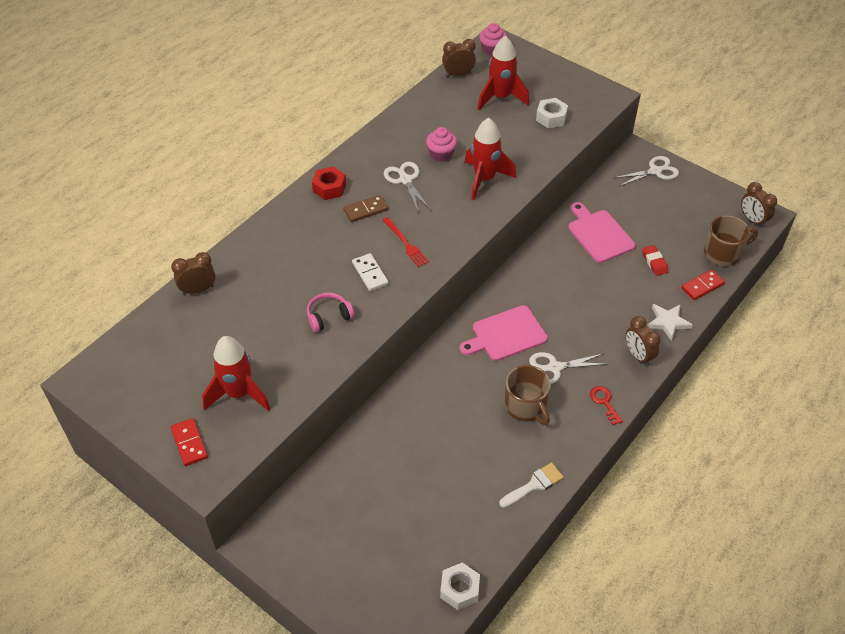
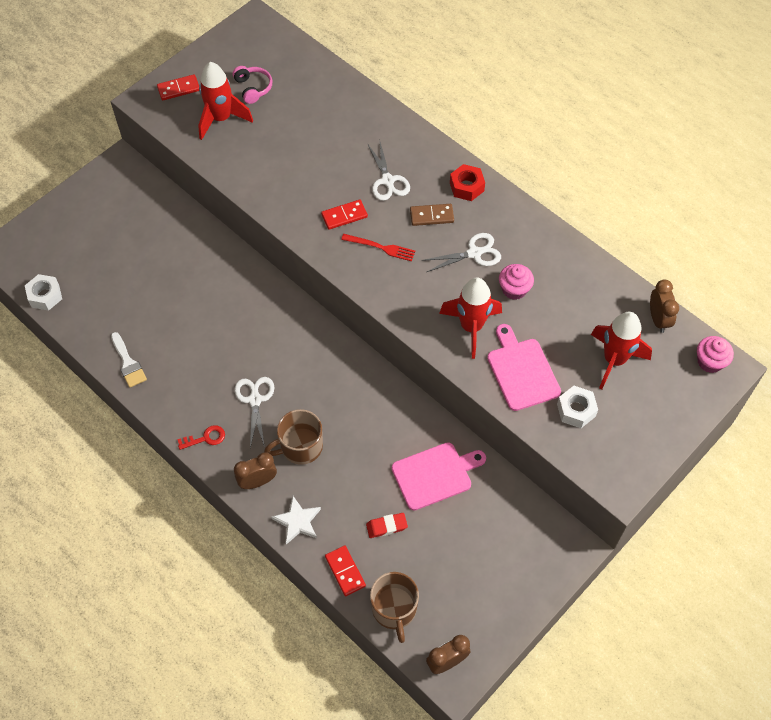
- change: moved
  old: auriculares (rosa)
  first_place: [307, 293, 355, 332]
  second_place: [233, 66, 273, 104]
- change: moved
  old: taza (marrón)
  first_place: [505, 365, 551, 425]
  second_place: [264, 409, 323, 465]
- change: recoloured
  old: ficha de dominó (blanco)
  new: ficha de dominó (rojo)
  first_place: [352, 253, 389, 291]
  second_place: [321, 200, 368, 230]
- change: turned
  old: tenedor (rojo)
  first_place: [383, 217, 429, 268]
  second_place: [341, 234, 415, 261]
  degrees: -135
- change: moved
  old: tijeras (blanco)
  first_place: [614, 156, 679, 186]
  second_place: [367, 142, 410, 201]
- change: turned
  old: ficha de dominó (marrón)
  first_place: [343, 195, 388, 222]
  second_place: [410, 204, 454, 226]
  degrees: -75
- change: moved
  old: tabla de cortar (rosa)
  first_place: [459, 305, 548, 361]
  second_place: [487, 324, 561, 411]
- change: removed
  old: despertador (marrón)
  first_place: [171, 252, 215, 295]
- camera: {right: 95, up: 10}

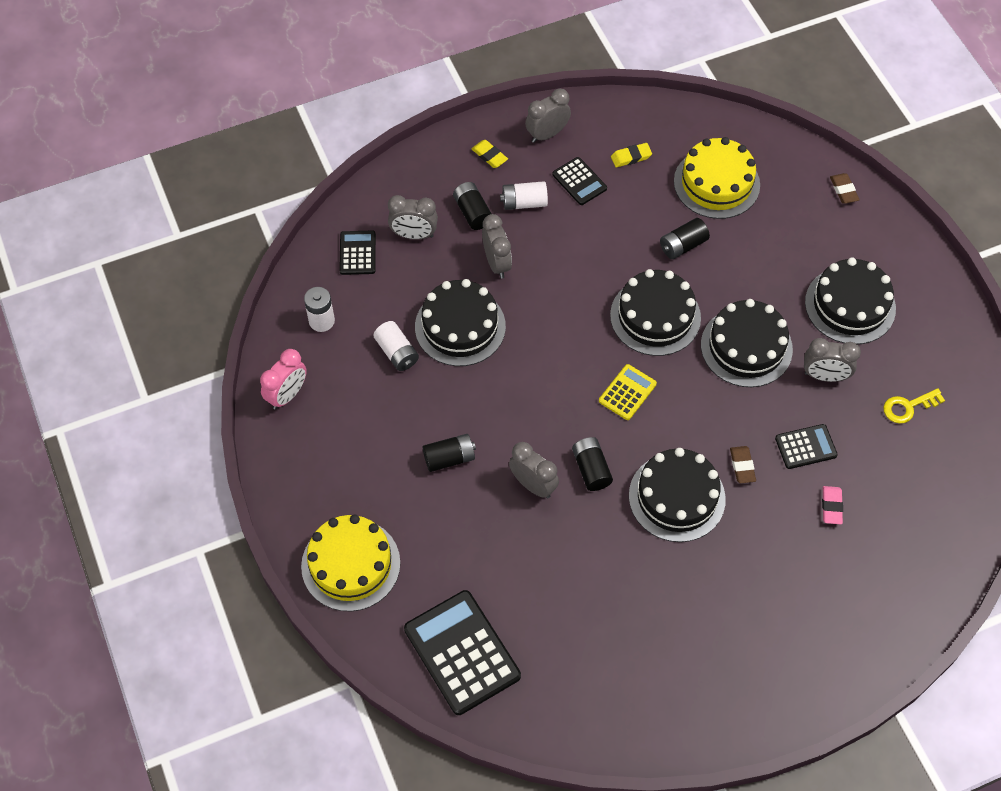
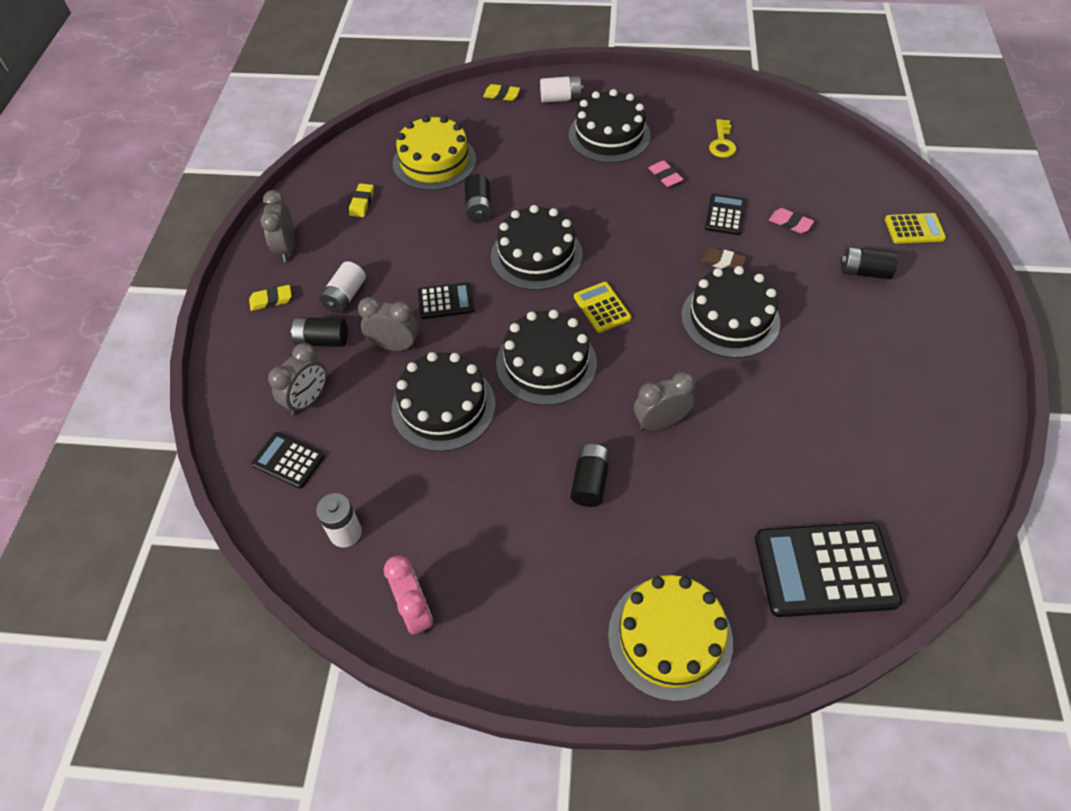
- change: moved
  old: calculadora (negro)
  first_place: [552, 157, 607, 205]
  second_place: [418, 282, 475, 319]
- change: recoloured
  old: goma de borrar (marrón)
  new: goma de borrar (amarillo)
  first_place: [830, 173, 859, 204]
  second_place: [483, 84, 520, 101]
- change: moved
  old: tarta (negro)
  first_place: [701, 299, 793, 387]
  second_place: [496, 310, 597, 406]
- change: moved
  old: pila (blanco)
  first_place: [373, 321, 419, 371]
  second_place: [540, 76, 583, 103]
- change: replaced
  old: despertador (gris)
  new: goma de borrar (rosa)
  first_place: [804, 338, 861, 382]
  second_place: [648, 160, 684, 187]
- change: moved
  old: pila (negro)
  first_place: [572, 437, 613, 491]
  second_place: [840, 247, 898, 279]
- change: added
  new: calculadora (amarillo)
  second_place: [885, 213, 946, 243]
- camera: {right: -60, up: -5}

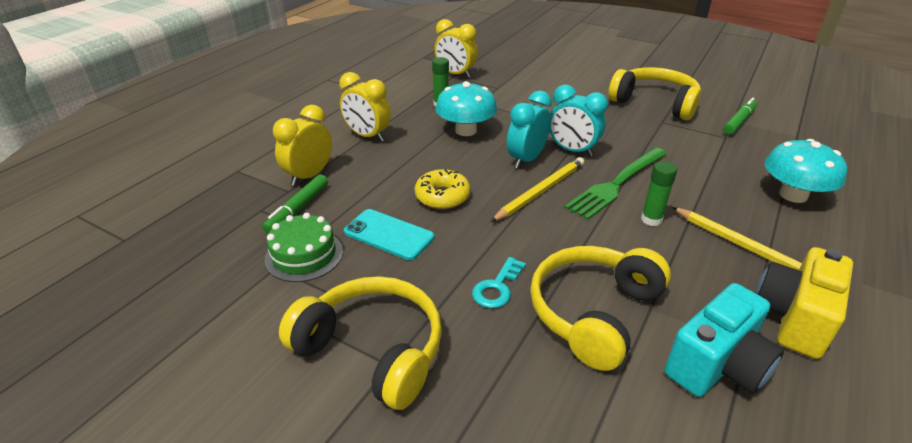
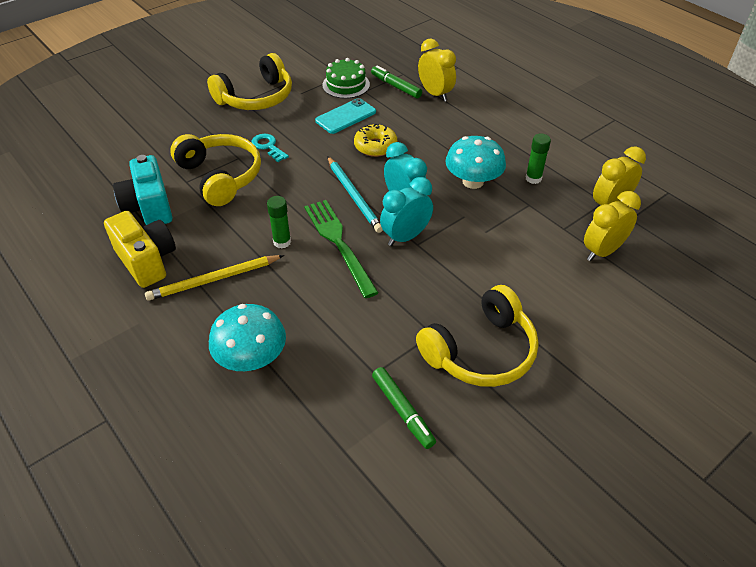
- change: recoloured
  old: lápiz (amarillo)
  new: lápiz (turquesa)
  first_place: [491, 157, 584, 222]
  second_place: [327, 156, 383, 233]
- change: moved
  old: despertador (amarillo)
  first_place: [339, 72, 391, 142]
  second_place: [584, 191, 641, 261]
- camera: {right: 110, up: 10}

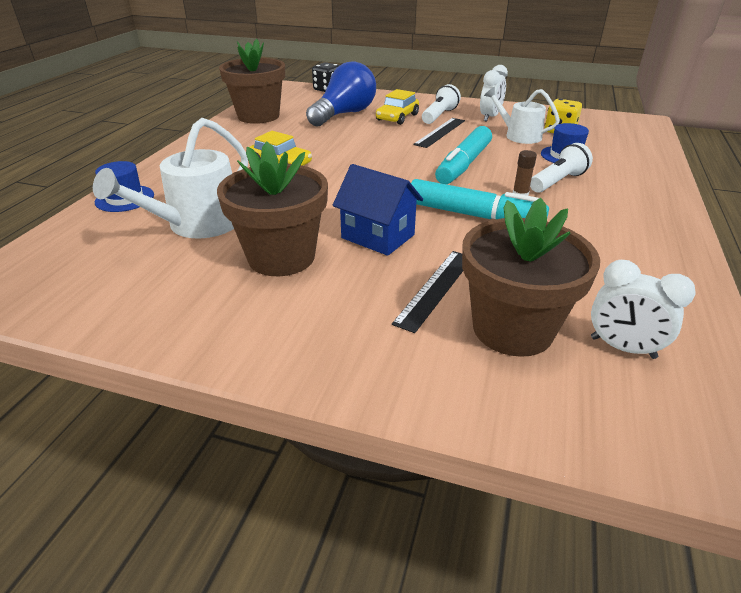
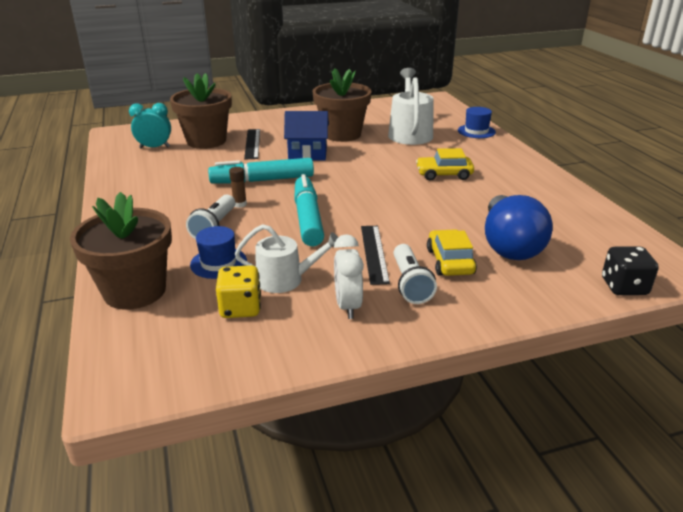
- change: moved
  old: maceta (marrón)
  first_place: [219, 39, 285, 124]
  second_place: [70, 192, 172, 310]
- change: recoloured
  old: despertador (blanco)
  new: despertador (turquesa)
  first_place: [591, 260, 696, 359]
  second_place: [129, 103, 171, 149]
- camera: {right: 145, up: -5}

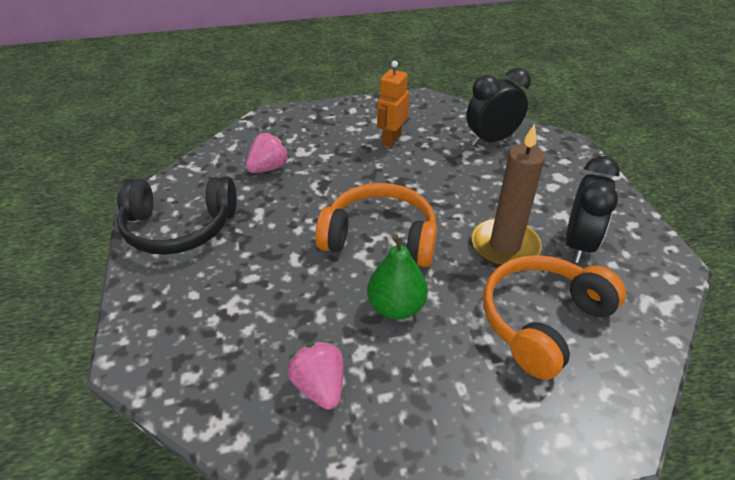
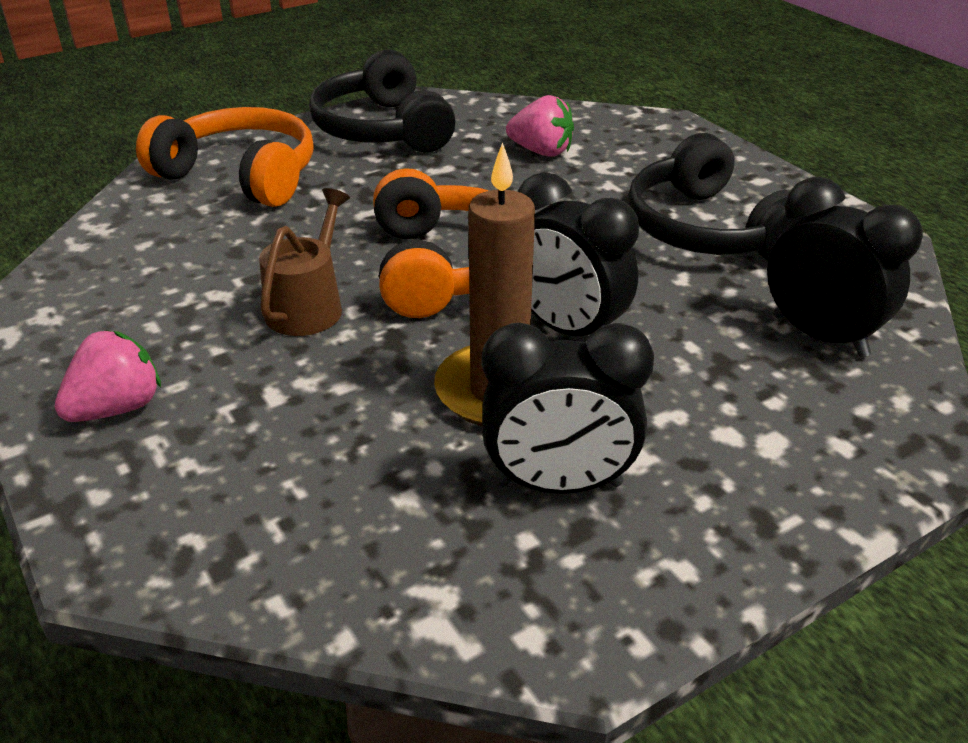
- change: moved
  old: fresa (rosa)
  first_place: [287, 341, 343, 410]
  second_place: [55, 330, 161, 422]
- change: moved
  old: auriculares (naranja)
  first_place: [483, 255, 626, 380]
  second_place: [136, 107, 314, 207]
- change: replaced
  old: pera (verde)
  new: regadera (marrón)
  first_place: [367, 235, 428, 320]
  second_place: [259, 188, 350, 336]
- change: added
  new: despertador (negro)
  second_place: [517, 172, 639, 336]
- change: replaced
  old: robot (naranja)
  new: auriculares (negro)
  first_place: [377, 61, 409, 148]
  second_place: [628, 133, 804, 261]
- camera: {right: 70, up: -5}

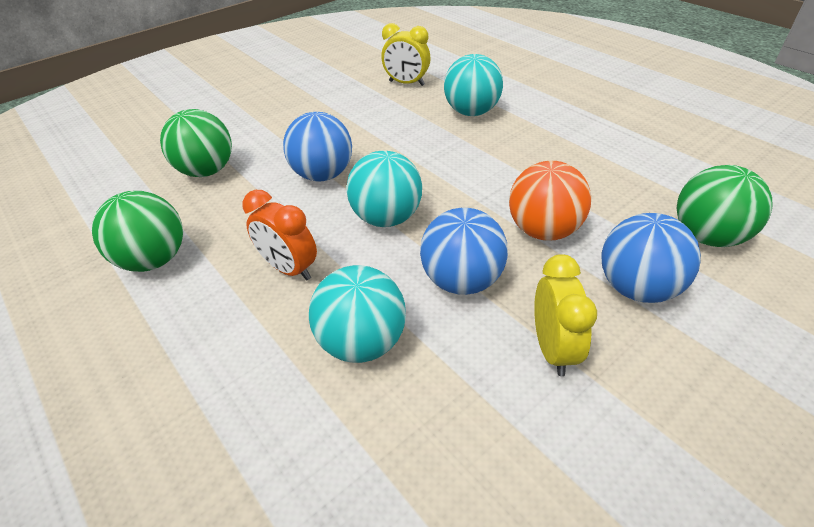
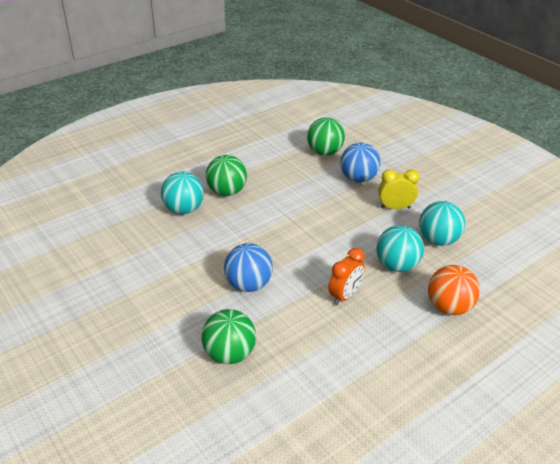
- change: moved
  old: pelota (verde)
  first_place: [92, 191, 183, 272]
  second_place: [206, 155, 247, 196]
- change: moved
  old: pelota (turquesa)
  first_place: [346, 151, 422, 227]
  second_place: [419, 201, 465, 246]
- change: moved
  old: pelota (naranja)
  first_place: [509, 161, 591, 241]
  second_place: [428, 265, 480, 315]
- change: removed
  old: despertador (amarillo)
  first_place: [381, 23, 431, 86]
- change: removed
  old: pelota (azul)
  first_place: [420, 208, 508, 295]
- camera: {right: -90, up: -5}

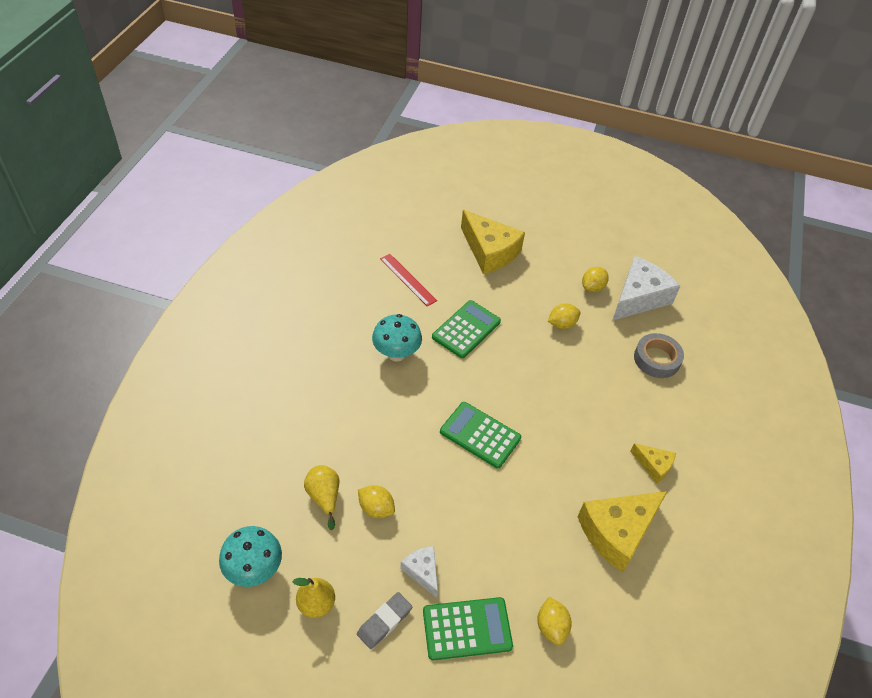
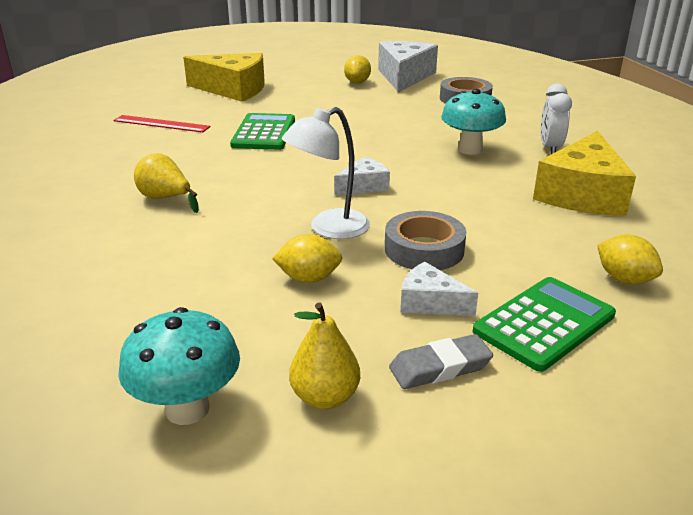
- change: moved
  old: pera (amarillo)
  first_place: [304, 465, 339, 530]
  second_place: [134, 153, 199, 213]
- change: added
  new: lámpara (blanco)
  second_place: [282, 107, 370, 239]
- change: replaced
  old: calculadora (verde)
  new: queso (blanco)
  first_place: [440, 402, 521, 468]
  second_place: [334, 157, 390, 195]
- change: added
  new: cinta adhesiva (gris)
  second_place: [385, 211, 466, 270]
- change: turned
  old: goma de borrar (gris)
  first_place: [357, 592, 412, 649]
  second_place: [389, 334, 493, 389]
  degrees: 60
- change: moved
  old: seta (turquesa)
  first_place: [372, 314, 422, 362]
  second_place: [441, 89, 506, 155]
- change: replaced
  old: queso (amarillo)
  new: despertador (blanco)
  first_place: [630, 443, 676, 484]
  second_place: [541, 84, 572, 154]
- change: removed
  old: limón (amarillo)
  first_place: [548, 303, 581, 329]
- camera: {right: -30, up: -20}

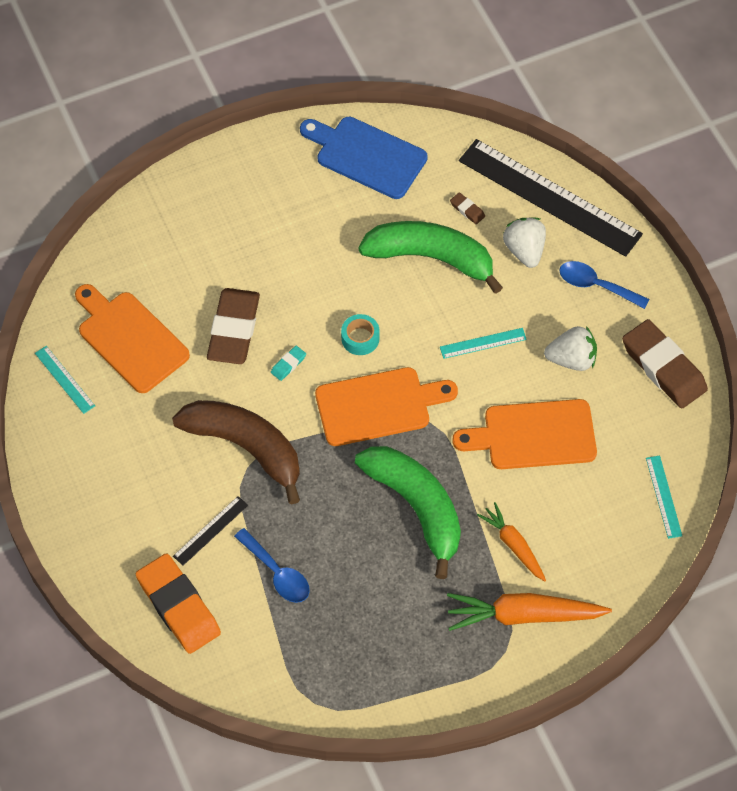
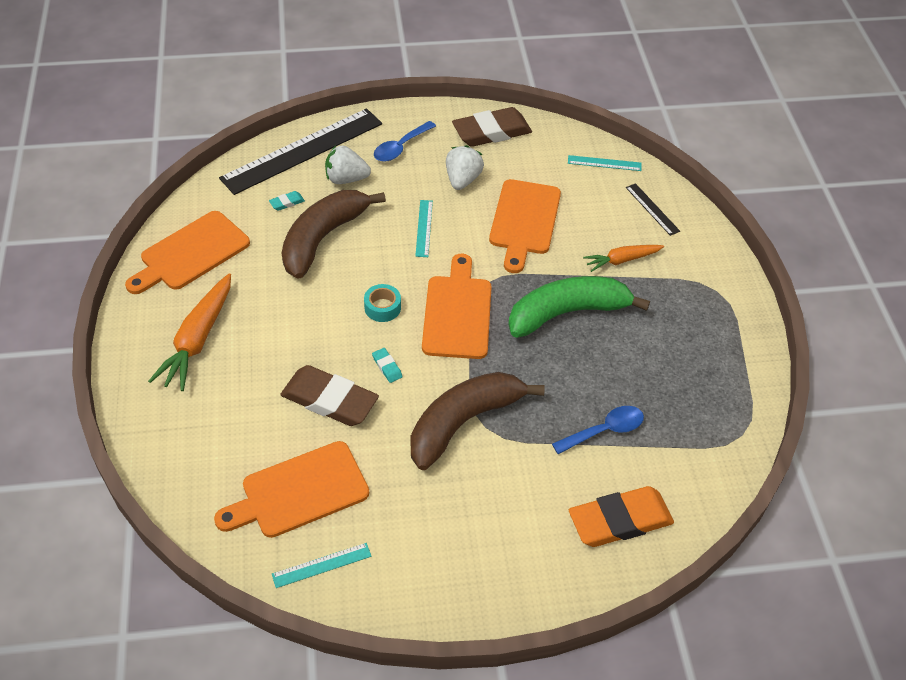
- change: recoloured
  old: tabla de cortar (azul)
  new: tabla de cortar (naranja)
  first_place: [300, 117, 428, 199]
  second_place: [125, 211, 250, 294]
- change: moved
  old: zanahoria (naranja)
  first_place: [447, 593, 612, 631]
  second_place: [148, 273, 231, 391]
- change: recoloured
  old: goma de borrar (marrón)
  new: goma de borrar (turquesa)
  first_place: [450, 192, 485, 224]
  second_place: [269, 191, 305, 211]
- change: recoloured
  old: plátano (verde)
  new: plátano (marrón)
  first_place: [359, 221, 503, 294]
  second_place: [282, 190, 386, 279]
- change: moved
  old: regla (negro)
  first_place: [173, 496, 248, 566]
  second_place: [626, 183, 680, 236]
- camera: {right: -75, up: -10}

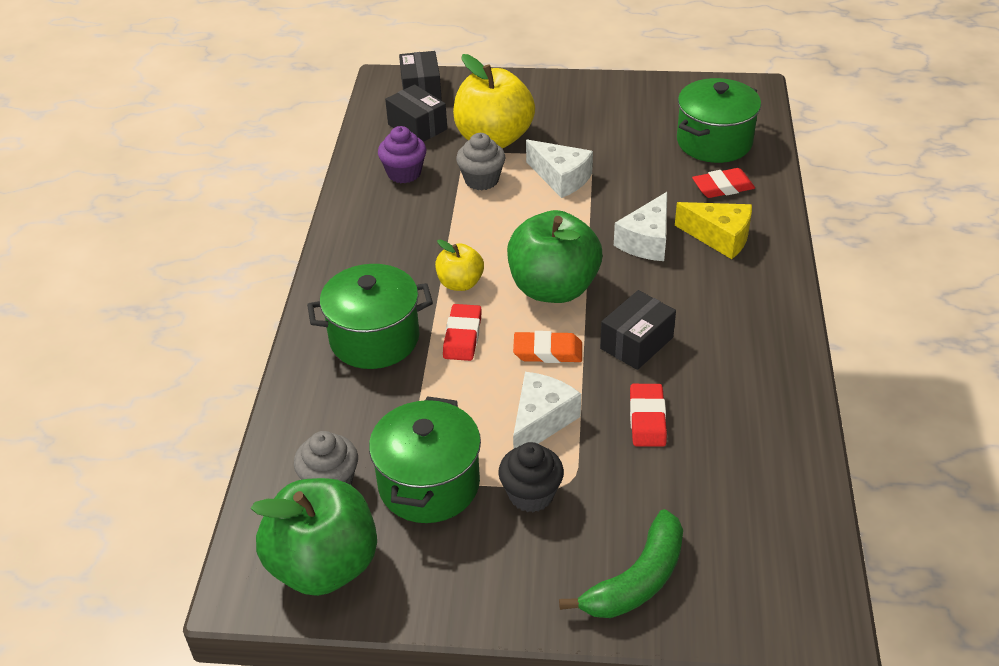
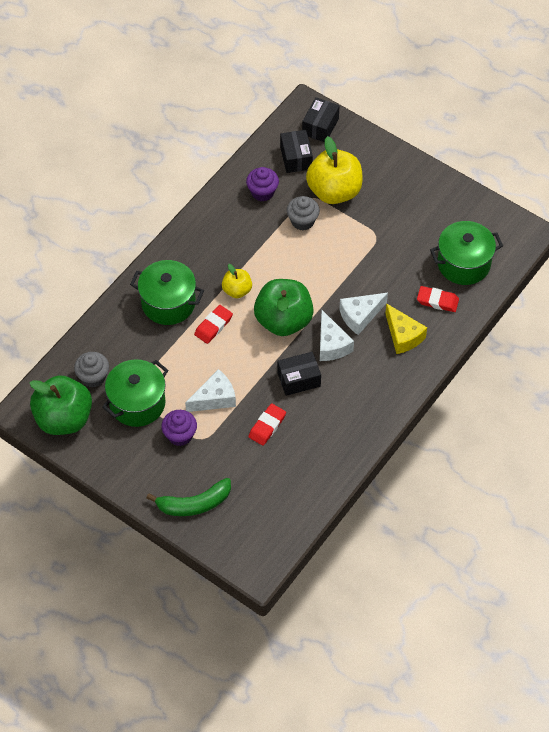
- change: recoloured
  old: magdalena (negro)
  new: magdalena (morado)
  first_place: [498, 442, 564, 512]
  second_place: [161, 410, 197, 446]
- change: moved
  old: queso (blanco)
  first_place: [526, 140, 593, 198]
  second_place: [320, 310, 354, 361]
- change: removed
  old: goma de borrar (naranja)
  first_place: [513, 331, 582, 363]
- camera: {right: 30, up: 15}

